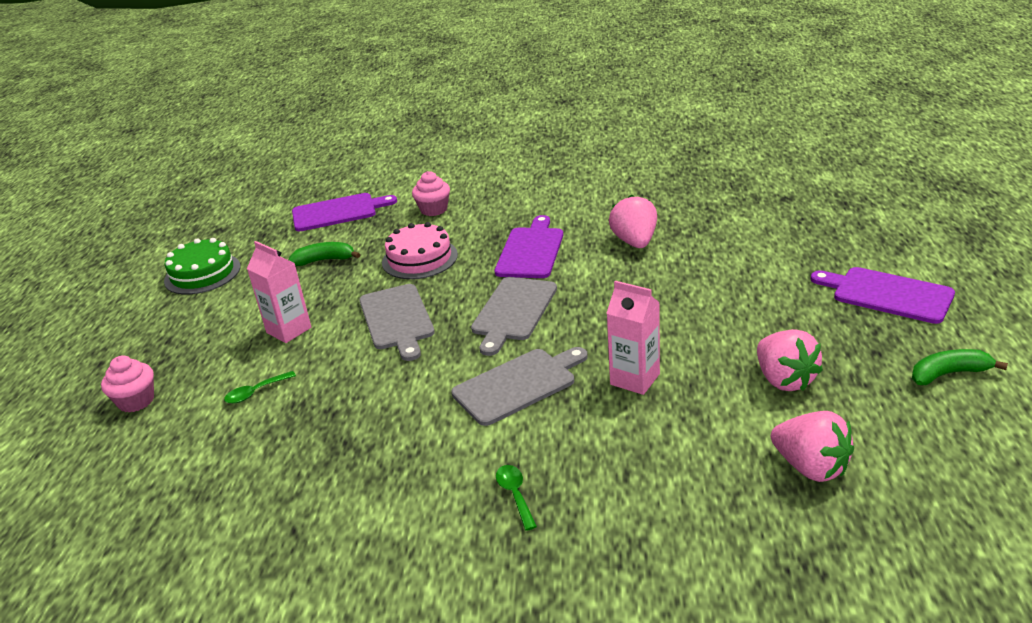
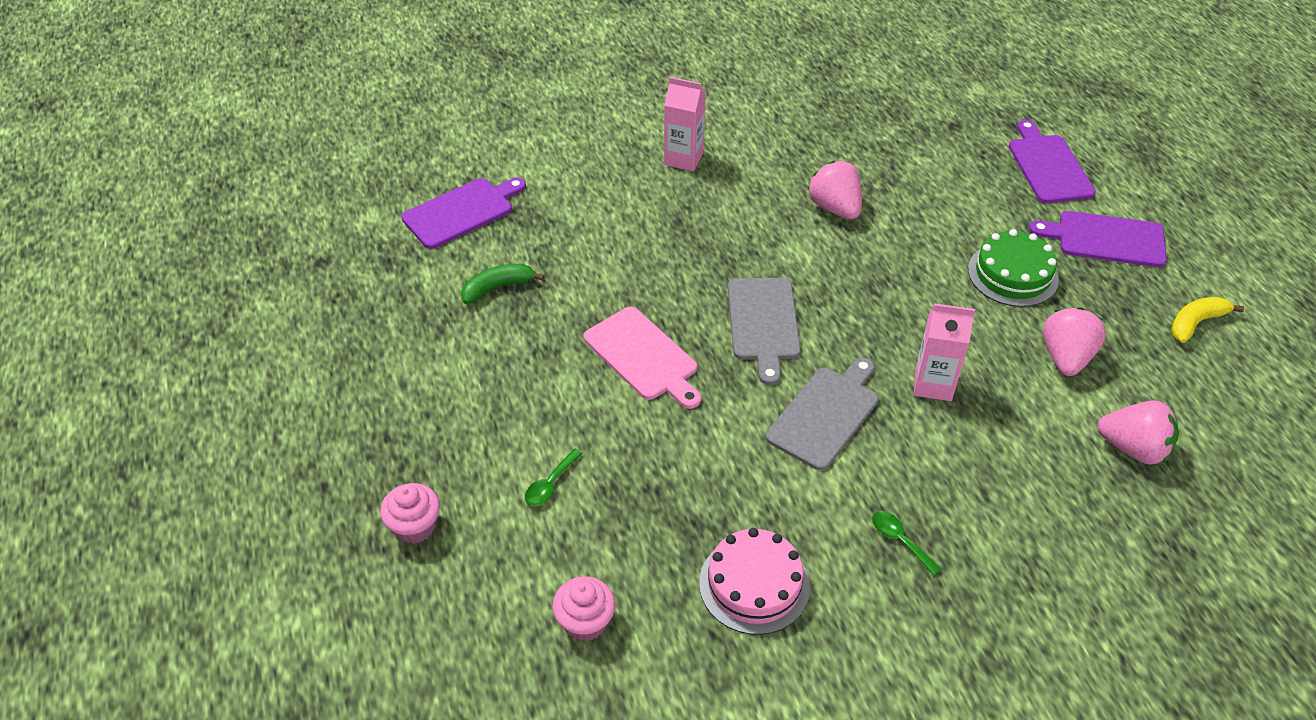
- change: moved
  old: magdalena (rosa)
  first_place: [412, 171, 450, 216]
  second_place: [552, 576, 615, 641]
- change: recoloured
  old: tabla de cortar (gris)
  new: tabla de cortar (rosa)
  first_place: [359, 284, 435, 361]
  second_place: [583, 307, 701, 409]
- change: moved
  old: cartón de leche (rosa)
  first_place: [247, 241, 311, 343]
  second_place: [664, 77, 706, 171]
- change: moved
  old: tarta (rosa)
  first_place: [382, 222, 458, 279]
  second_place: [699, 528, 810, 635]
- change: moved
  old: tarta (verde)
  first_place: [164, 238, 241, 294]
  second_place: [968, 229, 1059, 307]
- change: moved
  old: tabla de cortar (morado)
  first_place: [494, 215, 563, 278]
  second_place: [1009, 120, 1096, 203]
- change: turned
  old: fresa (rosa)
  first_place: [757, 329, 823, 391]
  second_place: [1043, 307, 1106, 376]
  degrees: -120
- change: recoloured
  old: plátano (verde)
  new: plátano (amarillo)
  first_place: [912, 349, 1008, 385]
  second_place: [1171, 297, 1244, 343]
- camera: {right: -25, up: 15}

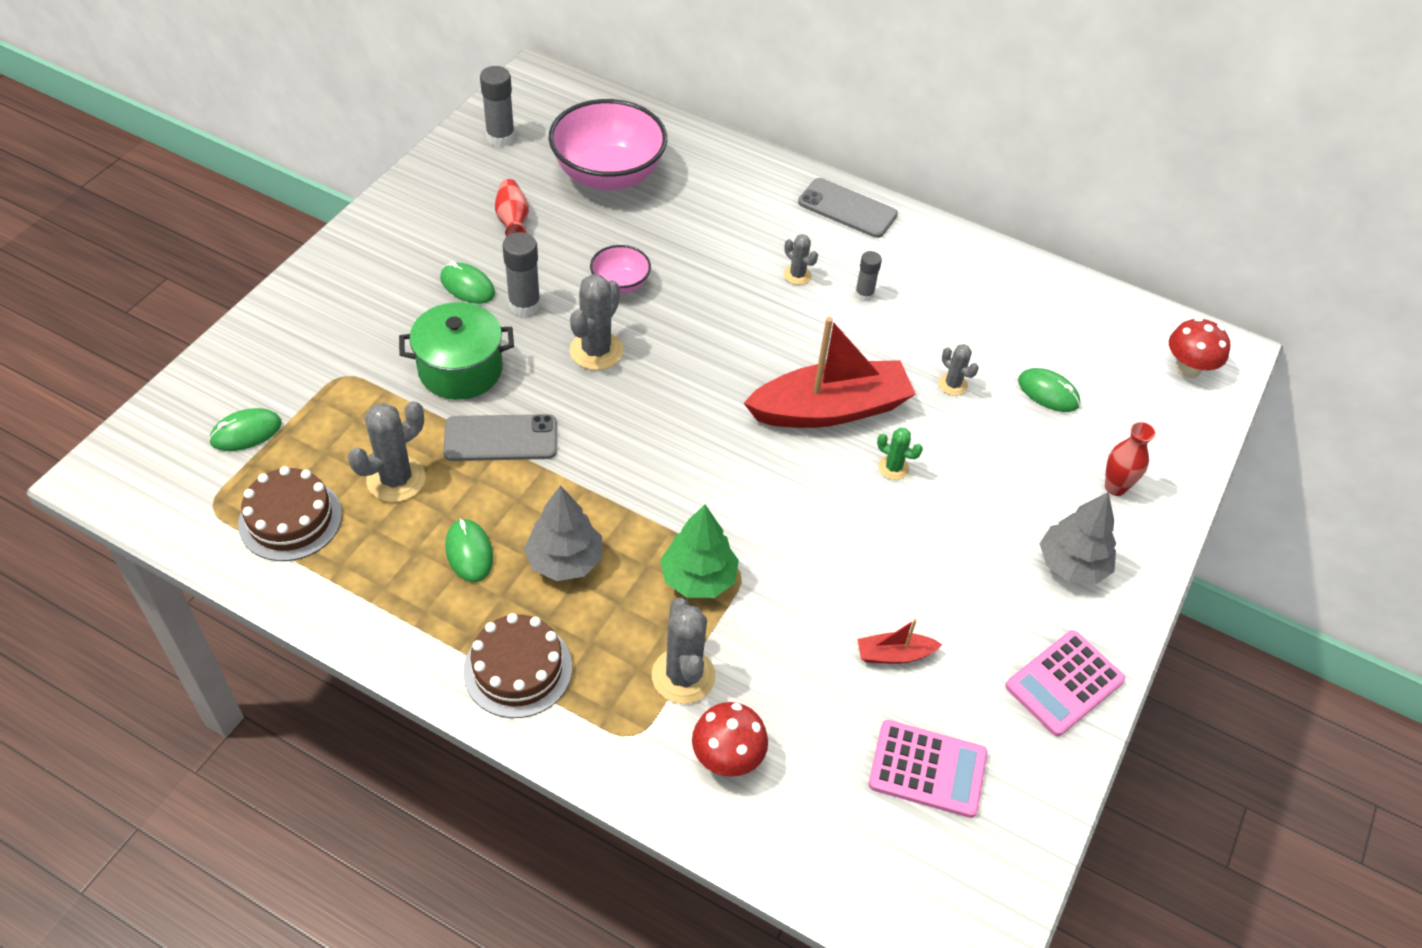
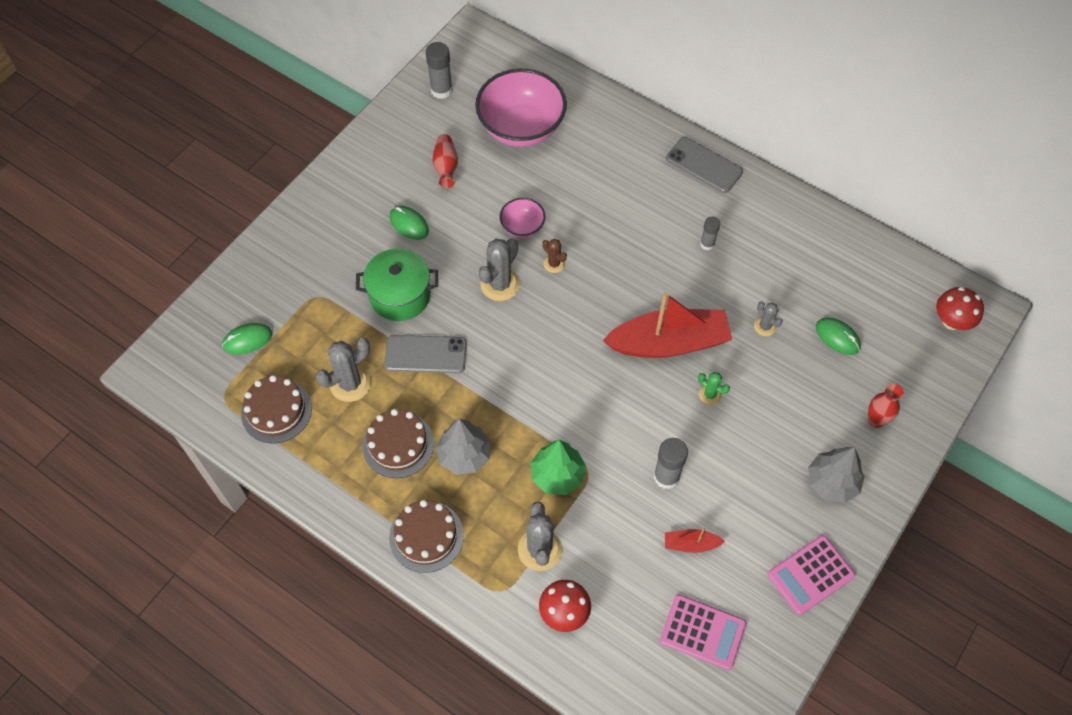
- change: replaced
  old: ratón (verde)
  new: tarta (marrón)
  first_place: [445, 518, 493, 582]
  second_place: [363, 409, 434, 478]
- change: added
  new: cactus (marrón)
  second_place: [542, 239, 567, 273]
- change: moved
  old: barra de pegamento (gris)
  first_place: [502, 232, 541, 316]
  second_place: [654, 438, 688, 489]
- change: removed
  old: cactus (gris)
  first_place: [784, 234, 818, 285]
- camera: {right: 10, up: 10}

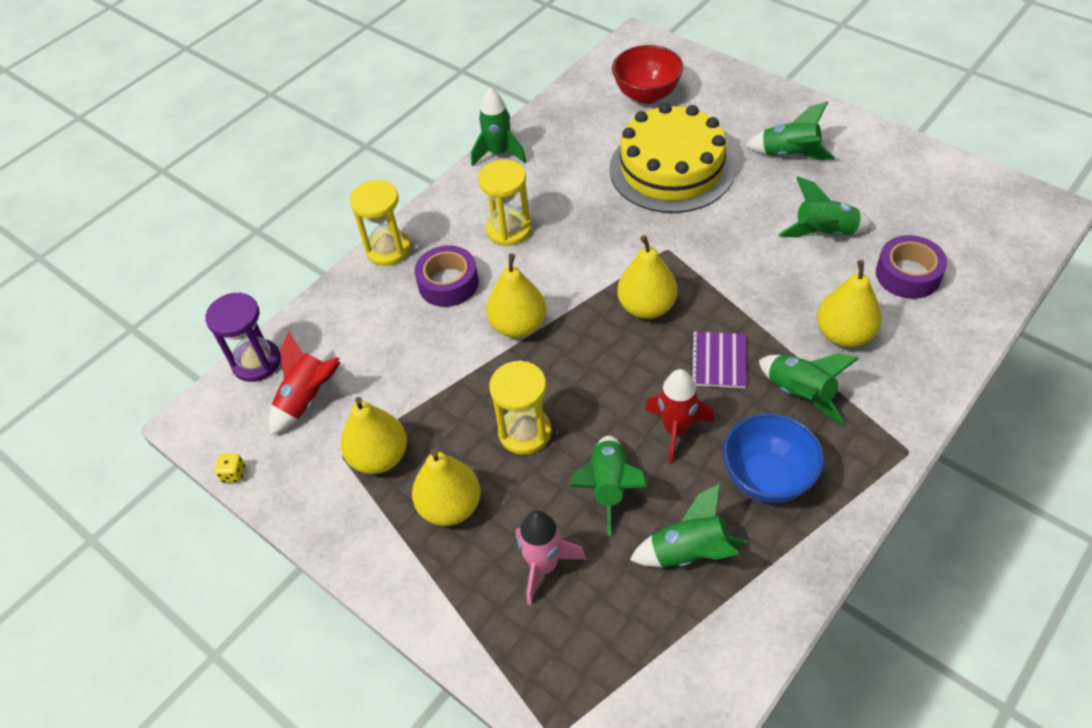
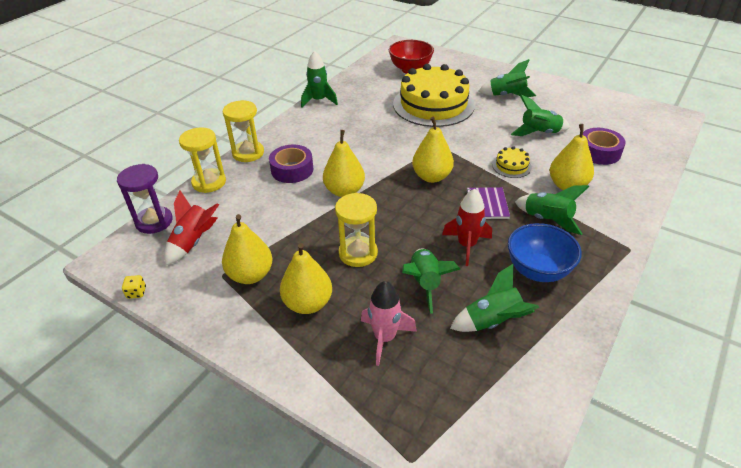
- change: moved
  old: reloj de arena (amarillo)
  first_place: [478, 160, 532, 246]
  second_place: [179, 127, 226, 193]
- change: added
  new: tarta (amarillo)
  second_place: [492, 146, 532, 178]
- camera: {right: -10, up: -10}

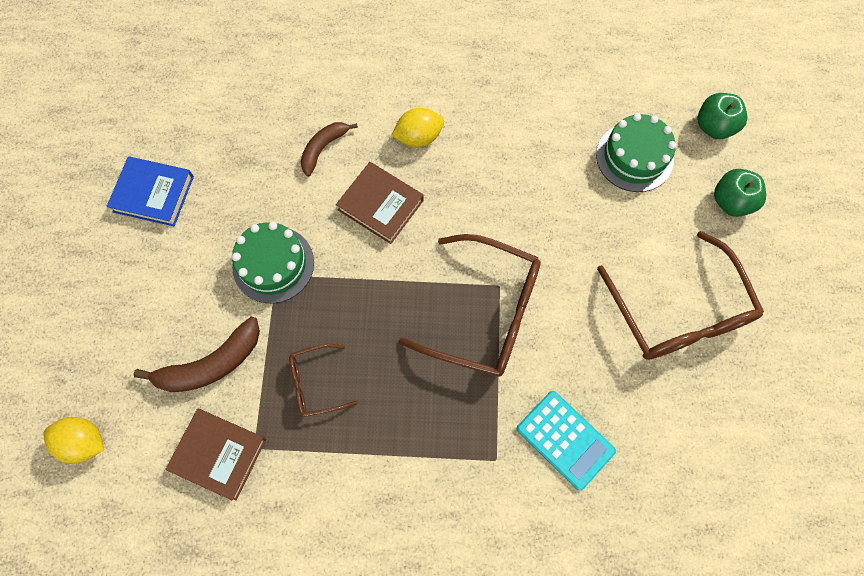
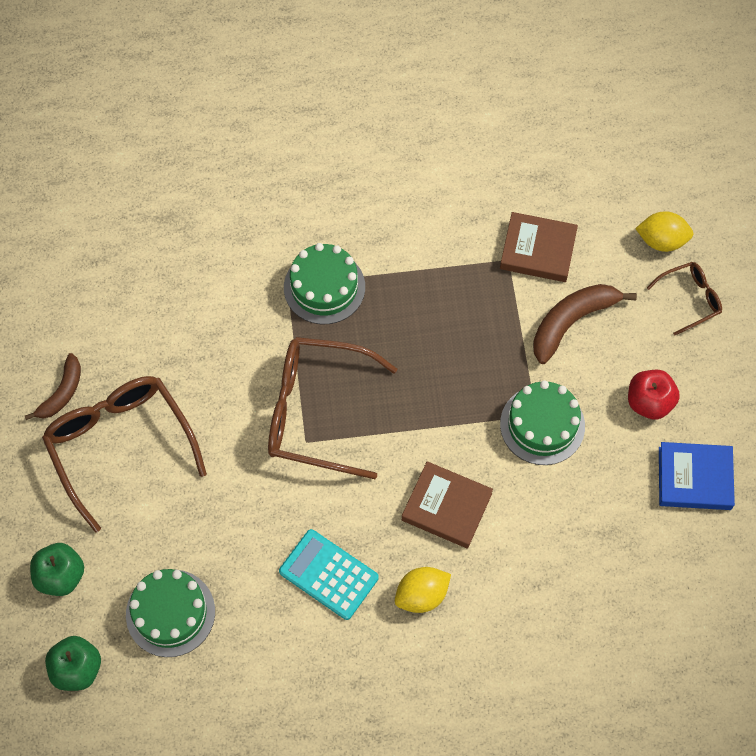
- change: moved
  old: plátano (marrón)
  first_place: [301, 122, 358, 177]
  second_place: [25, 353, 81, 420]
- change: moved
  old: calculadora (turquesa)
  first_place: [517, 391, 616, 490]
  second_place: [279, 529, 379, 620]
- change: added
  new: tarta (verde)
  second_place: [284, 243, 365, 324]
- change: added
  new: manzana (rojo)
  second_place: [628, 370, 680, 420]
- change: moved
  old: gafas (marrón)
  first_place: [289, 344, 358, 417]
  second_place: [647, 262, 722, 335]
- camera: {right: 170, up: -5}

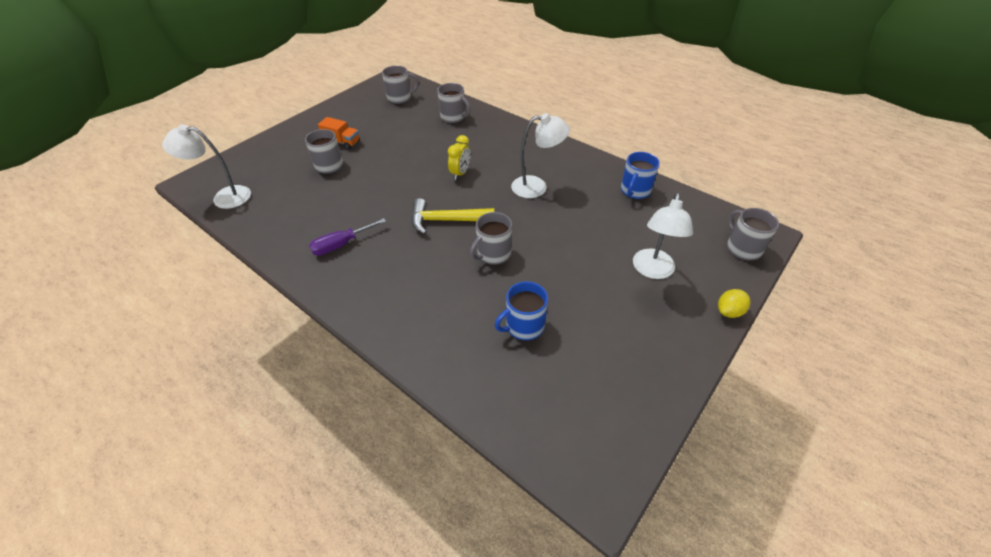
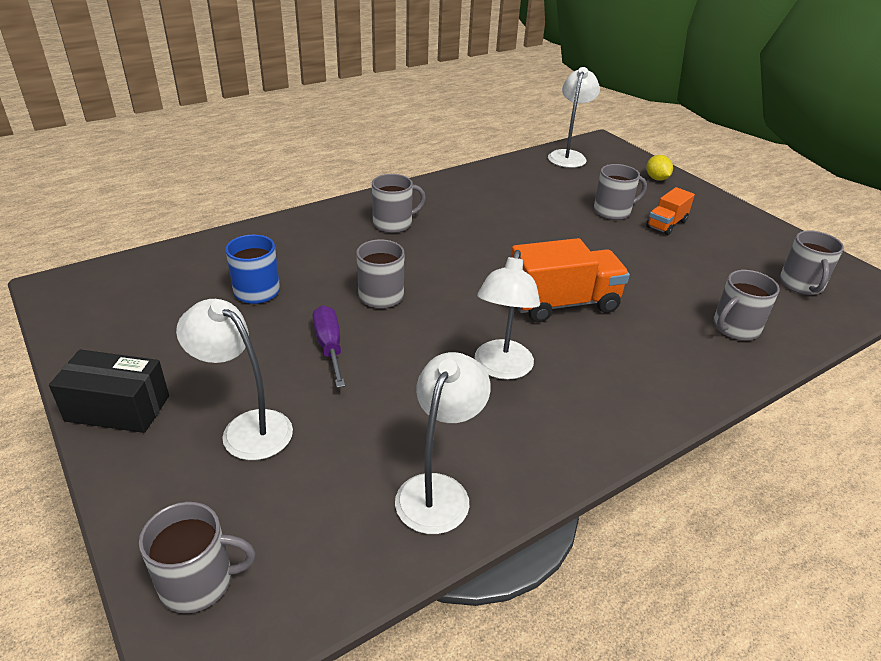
- change: added
  new: caja (negro)
  second_place: [49, 349, 169, 433]
- change: moved
  old: destornillador (morado)
  first_place: [309, 218, 386, 256]
  second_place: [312, 305, 345, 388]
- change: added
  new: taza (gris)
  second_place: [372, 174, 426, 233]
- change: replaced
  old: taza (azul)
  new: lámpara (blanco)
  first_place: [621, 152, 660, 199]
  second_place: [395, 352, 491, 534]
- change: replaced
  old: despertador (amarillo)
  new: camión (naranja)
  first_place: [448, 135, 471, 180]
  second_place: [511, 238, 630, 322]
- change: moved
  old: limón (amarillo)
  first_place: [718, 289, 751, 318]
  second_place: [646, 155, 673, 181]
- change: removed
  old: martillo (amarillo)
  first_place: [411, 198, 494, 234]
- camera: {right: 105, up: -10}

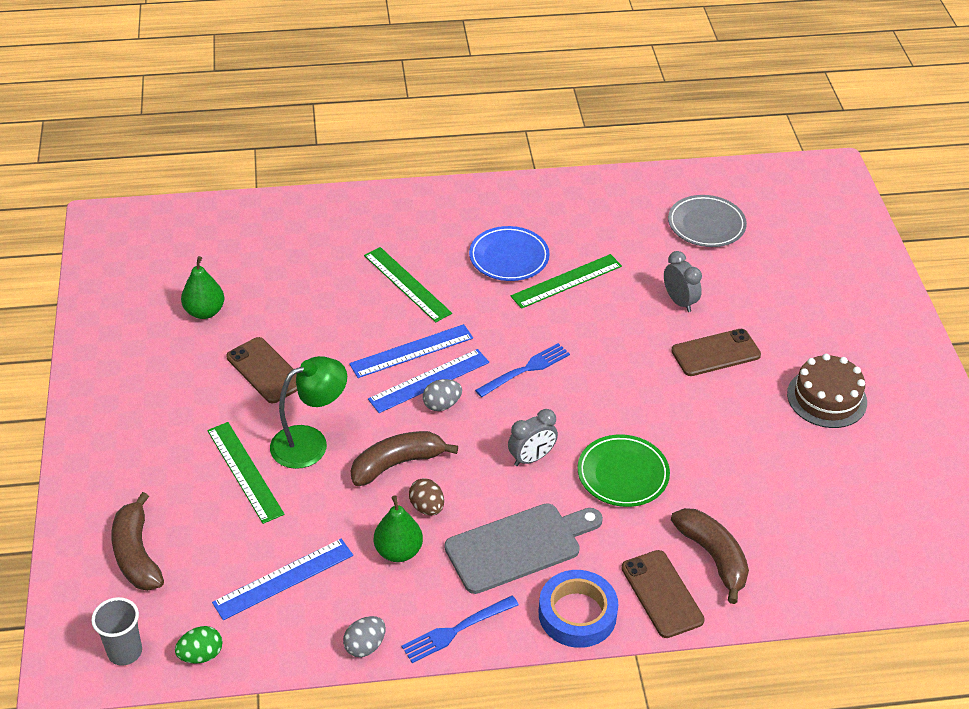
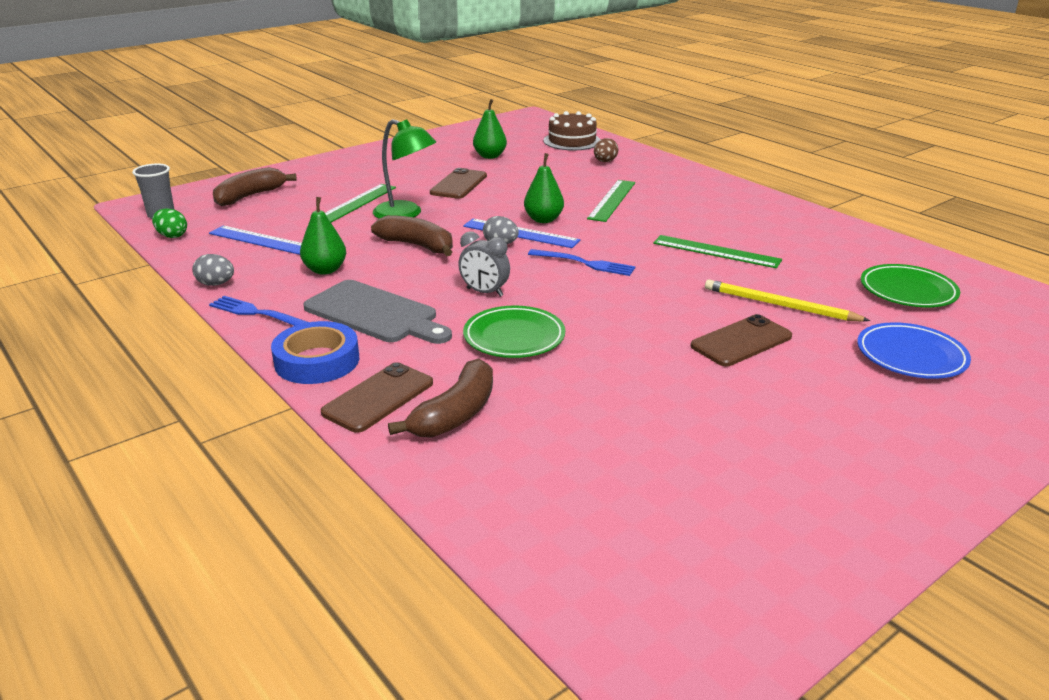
- change: replaced
  old: regla (azul)
  new: pera (verde)
  first_place: [349, 324, 473, 378]
  second_place: [524, 153, 564, 223]
- change: moved
  old: tarta (marrón)
  first_place: [787, 354, 867, 428]
  second_place: [544, 111, 601, 150]
- change: moved
  old: huevo (marrón)
  first_place: [409, 478, 444, 516]
  second_place: [594, 138, 619, 162]
- change: turned
  old: móvil (marrón)
  first_place: [671, 329, 761, 376]
  second_place: [691, 314, 792, 367]
  degrees: -75
- change: replaced
  old: despertador (gris)
  new: lápiz (amarillo)
  first_place: [664, 251, 702, 312]
  second_place: [705, 279, 870, 321]
- change: moved
  old: plato (azul)
  first_place: [469, 226, 550, 281]
  second_place: [857, 322, 971, 379]
- change: recoloured
  old: plato (gris)
  new: plato (verde)
  first_place: [668, 195, 747, 247]
  second_place: [861, 264, 960, 307]
- camera: {right: 60, up: -15}

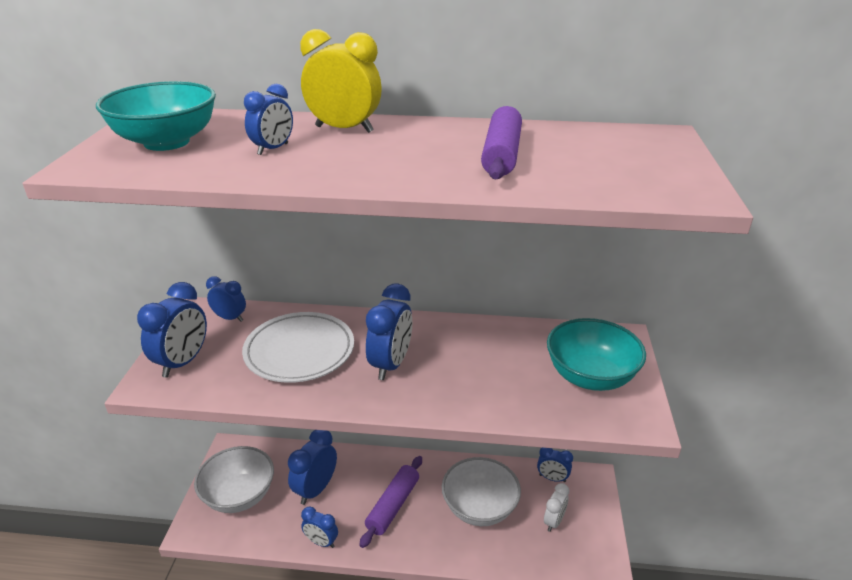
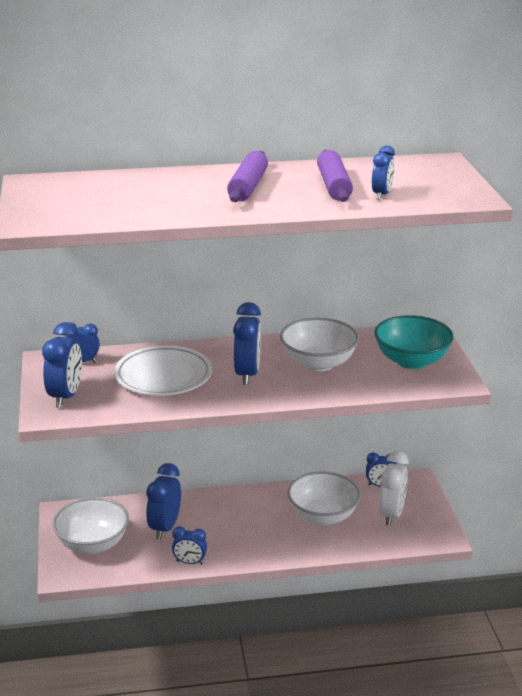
- change: moved
  old: rodillo (morado)
  first_place: [359, 456, 422, 548]
  second_place: [227, 151, 268, 202]
- change: added
  new: cuenco (blanco)
  second_place: [280, 318, 359, 372]
- change: moved
  old: despertador (azul)
  first_place: [244, 84, 293, 155]
  second_place: [372, 145, 395, 200]
- change: resized
  old: despertador (blanco)
  first_place: [544, 483, 569, 532]
  second_place: [379, 451, 409, 526]
  factor: 1.63
- change: removed
  old: cuenco (turquesa)
  first_place: [96, 81, 216, 151]
- change: removed
  old: despertador (amarillo)
  first_place: [300, 29, 382, 133]
- camera: {right: -15, up: -5}

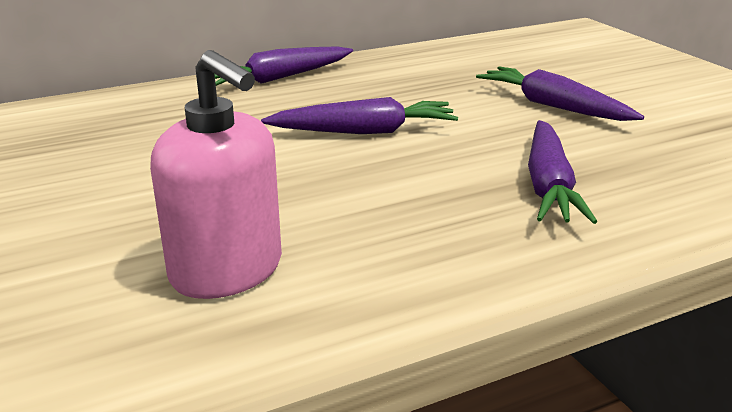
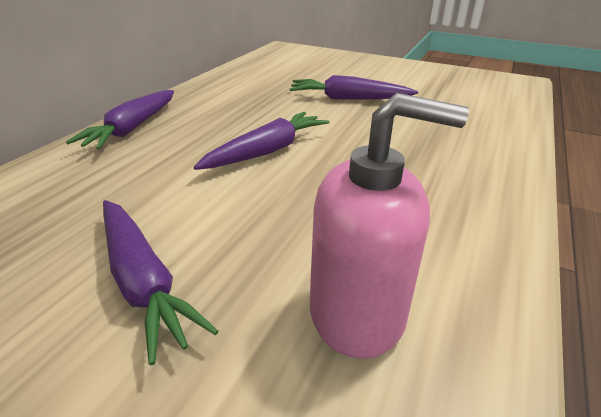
- change: moved
  old: zanahoria (morado)
  first_place: [528, 120, 597, 224]
  second_place: [103, 200, 218, 365]
- camera: {right: -40, up: 5}

